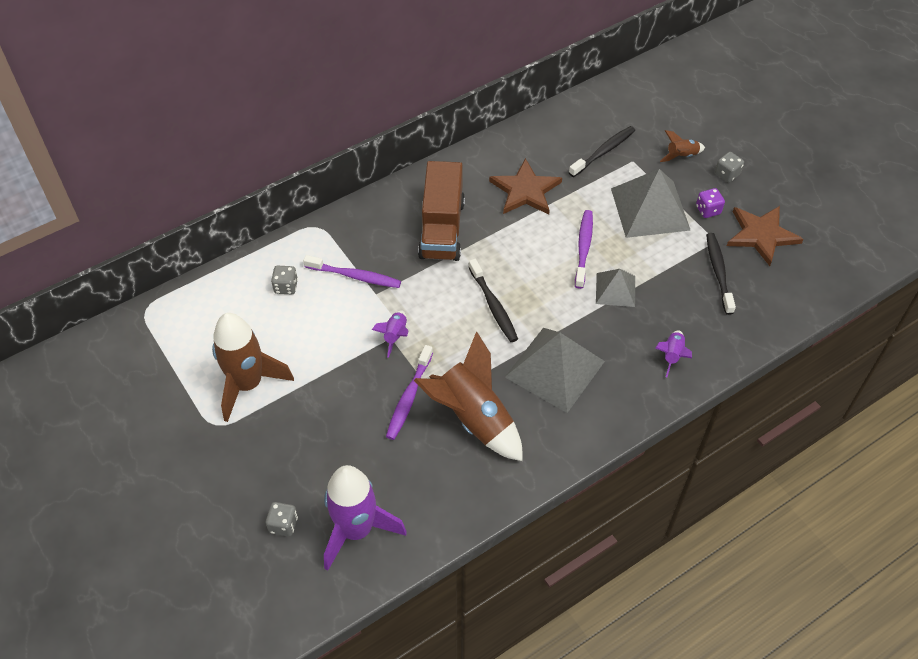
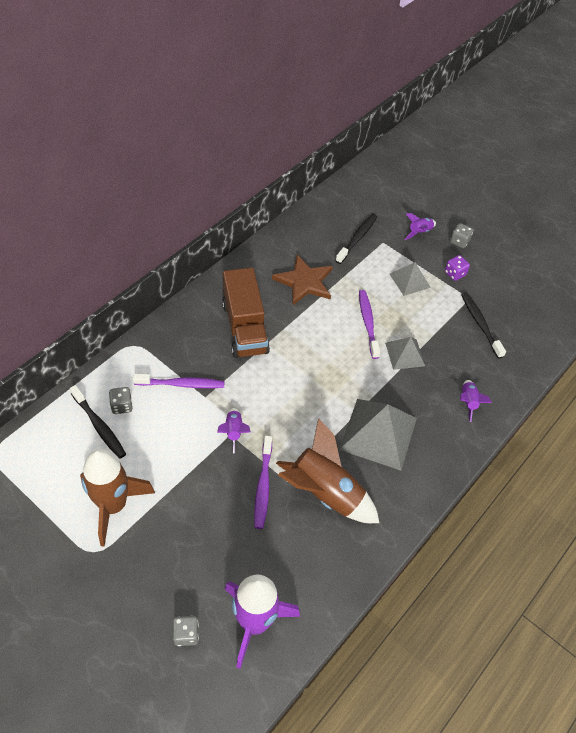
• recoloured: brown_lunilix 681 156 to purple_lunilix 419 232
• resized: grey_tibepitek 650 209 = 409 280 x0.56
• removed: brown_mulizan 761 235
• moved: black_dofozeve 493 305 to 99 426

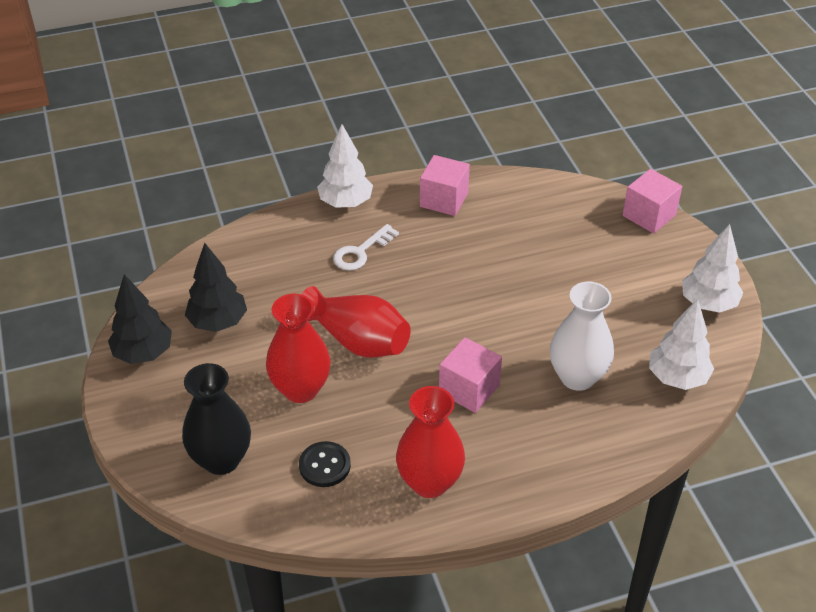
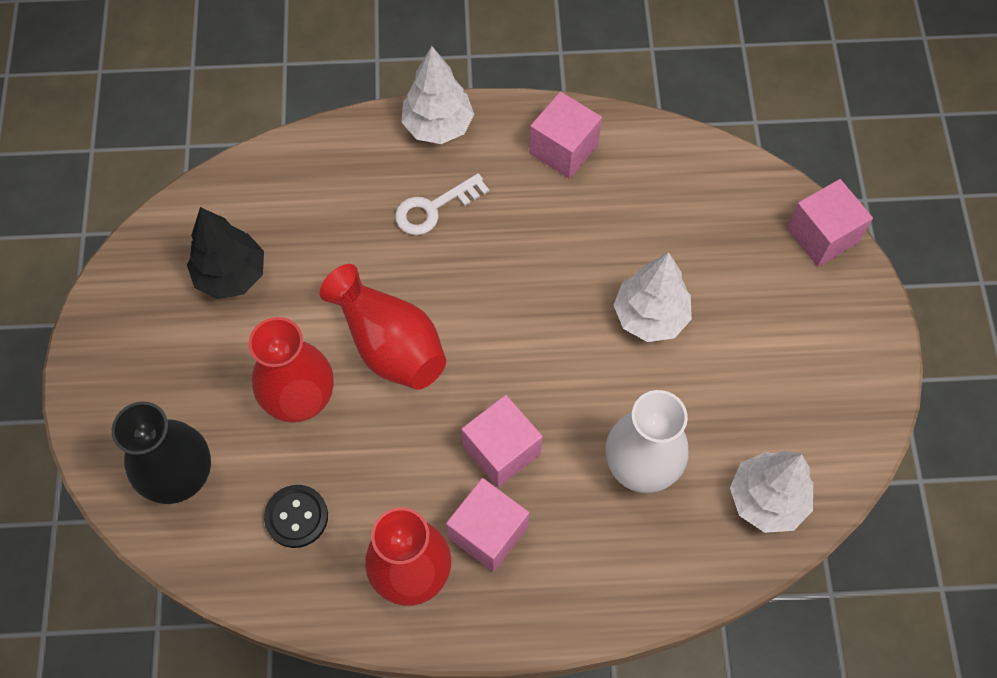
• moved: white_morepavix 708 303 to 650 316
• removed: black_morepavix 143 353
• added: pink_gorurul 488 532

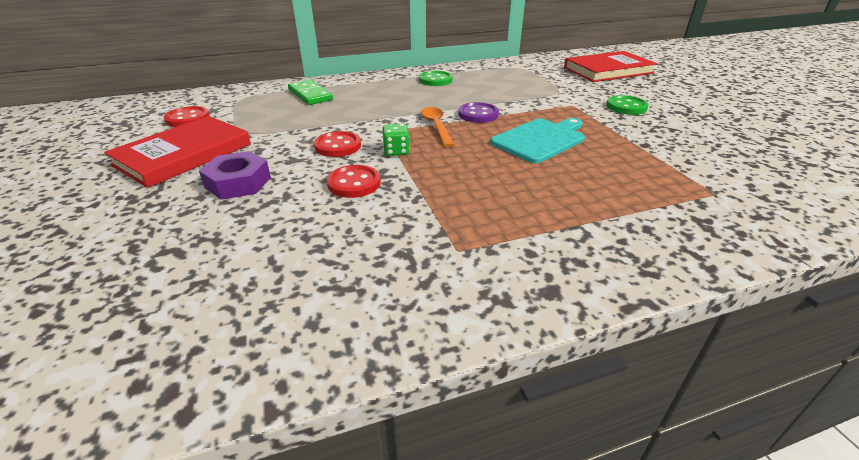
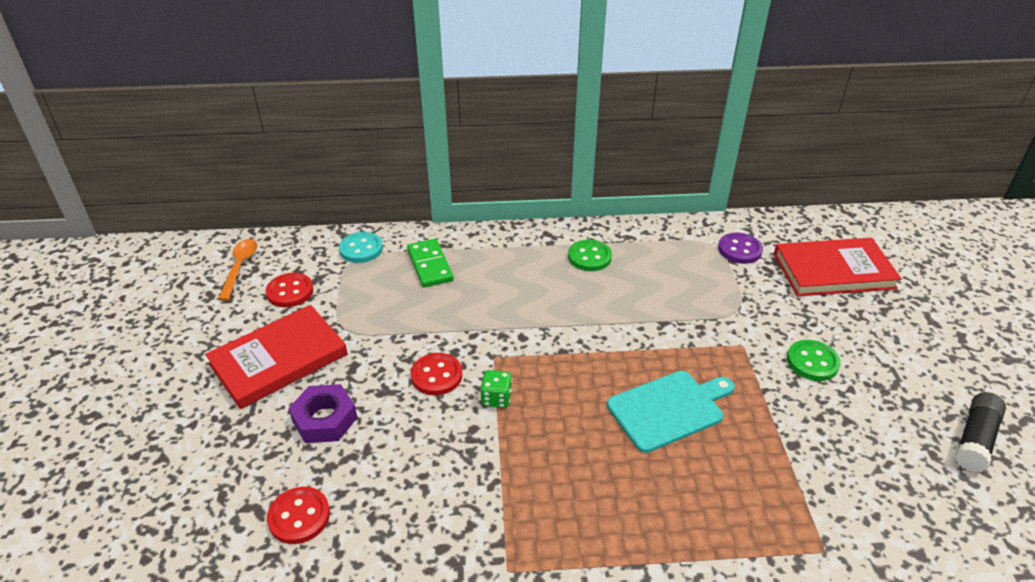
• moved: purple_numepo 478 114 to 739 250
• moved: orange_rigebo 436 126 to 240 267
• moved: red_numepo 354 183 to 299 516
• added: turquoise_numepo 361 249
• added: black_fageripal 975 440

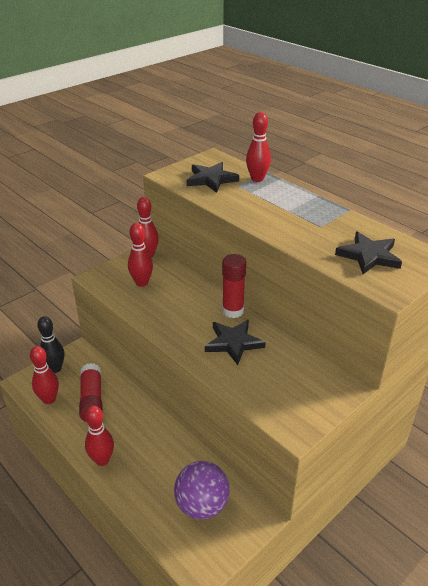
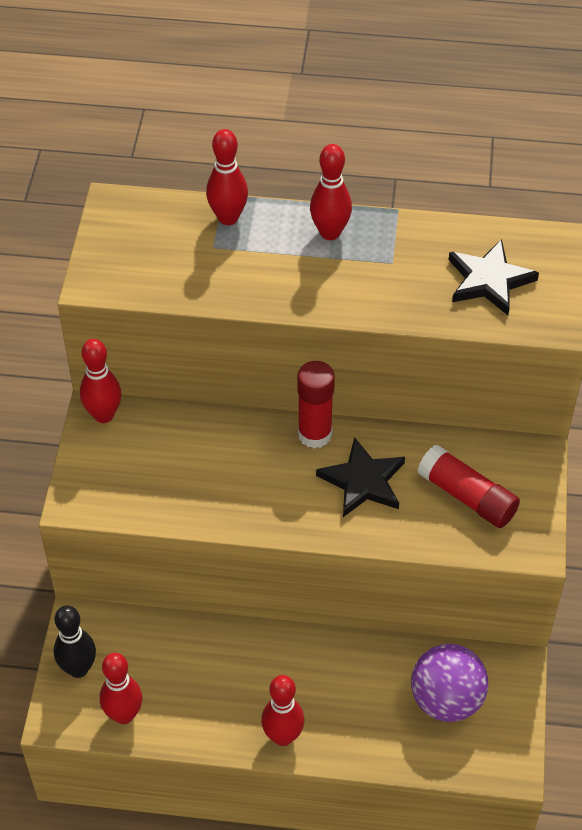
• removed: black_mulizan 211 179
• moved: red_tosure 142 283 to 330 232
• moved: red_fageripal 92 399 to 467 496

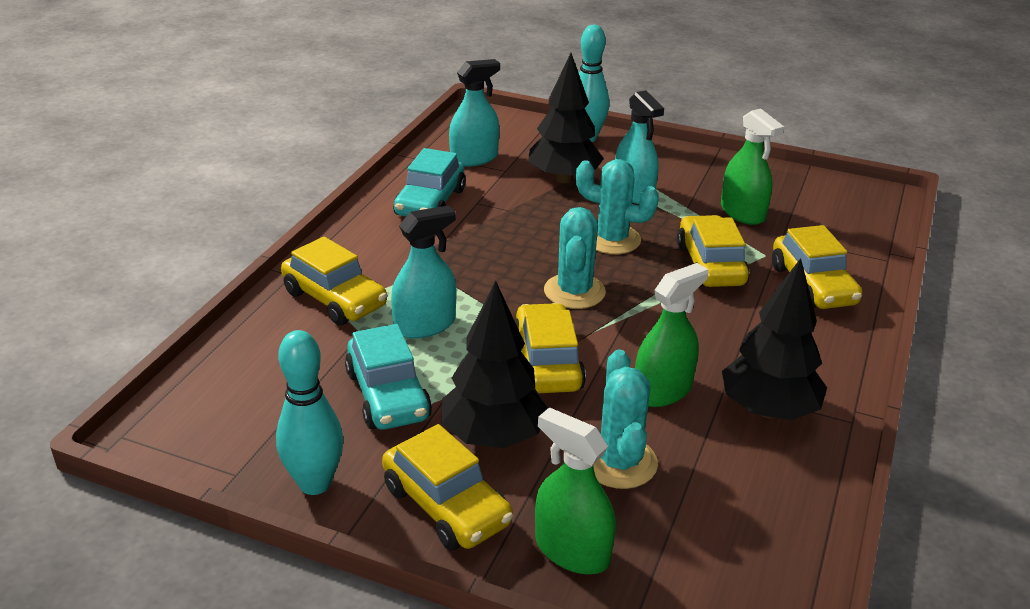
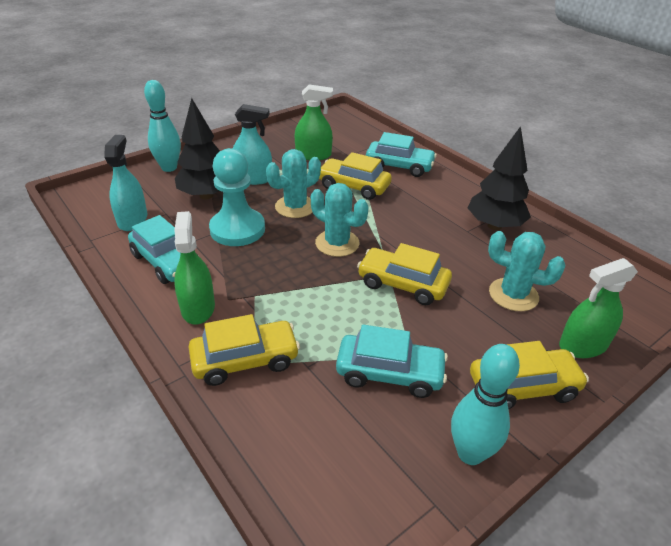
• removed: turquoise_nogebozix 425 325
• recoloured: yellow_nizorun 812 285 to turquoise_nizorun 399 166
• moved: green_nogebozix 662 390 to 198 308
• removed: black_morepavix 493 436
• added: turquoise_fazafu 237 229

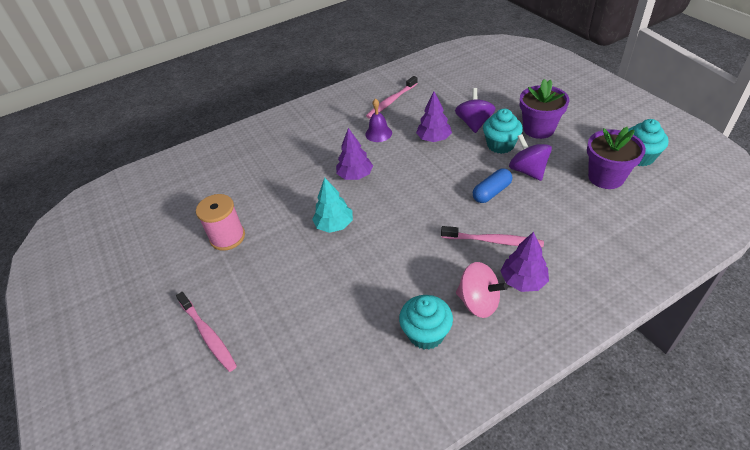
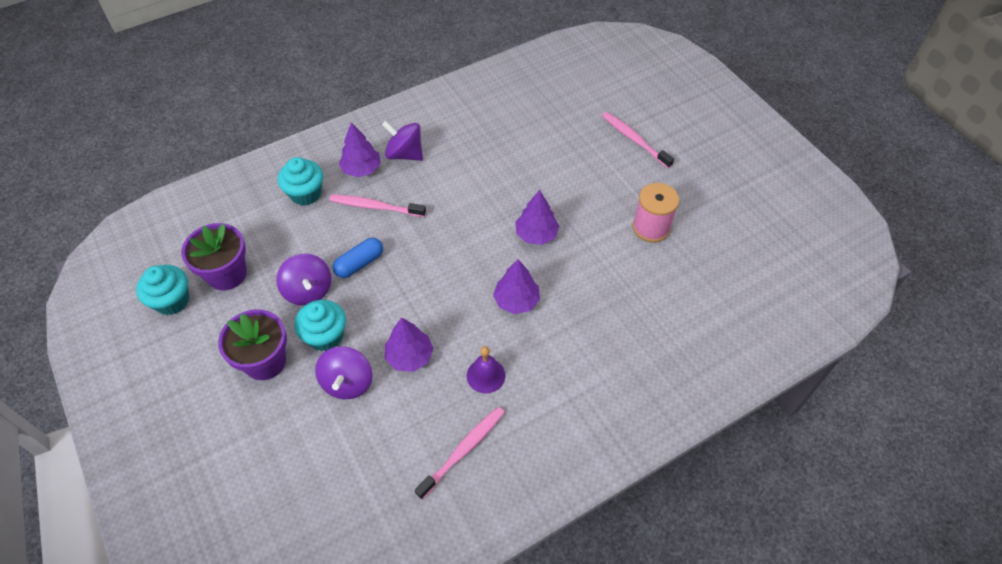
• recoloured: turquoise_morepavix 334 225 to purple_morepavix 536 234
• recoloured: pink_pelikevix 478 302 to purple_pelikevix 405 154
• moved: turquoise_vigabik 426 333 to 305 193

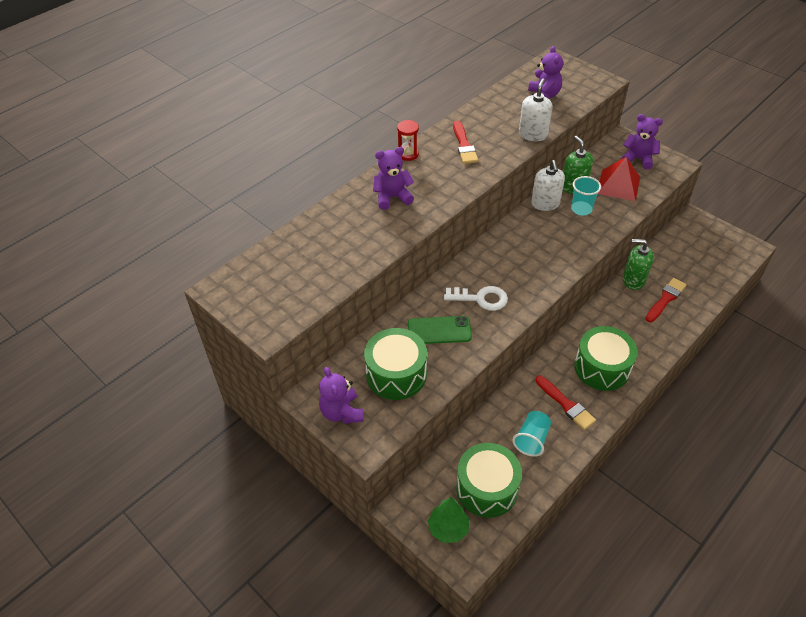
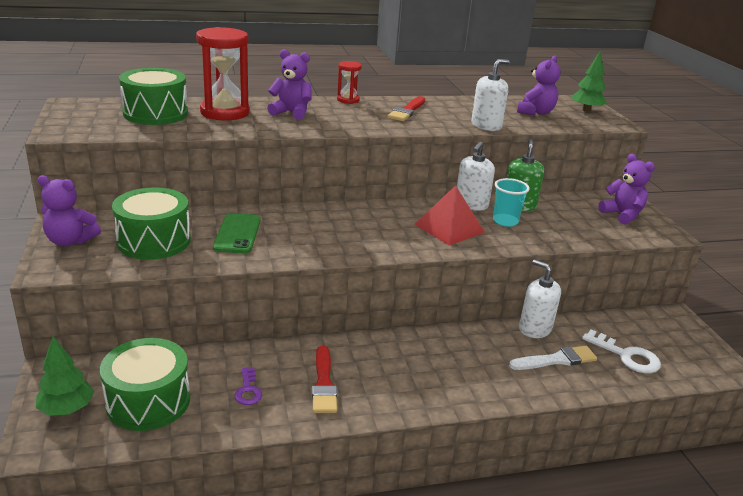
• moved: red_tibepitek 618 185 to 449 228
• recoloured: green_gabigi 633 280 to white_gabigi 535 329
• recoloured: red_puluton 665 299 to white_puluton 556 360
• moved: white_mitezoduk 481 298 to 627 356
• turned: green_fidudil 439 330 = 237 234 60 degrees clockwise
• moved: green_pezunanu 602 367 to 155 113
• turned: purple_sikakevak 342 412 = 70 241 90 degrees counterclockwise
• replaced: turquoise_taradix 531 439 to purple_mitezoduk 248 390
• added: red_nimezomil 225 112
• added: green_morepavix 586 110

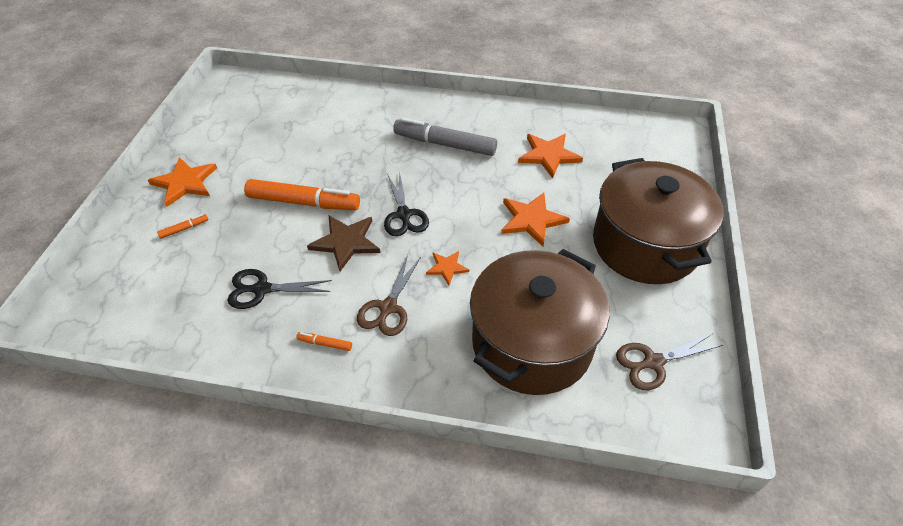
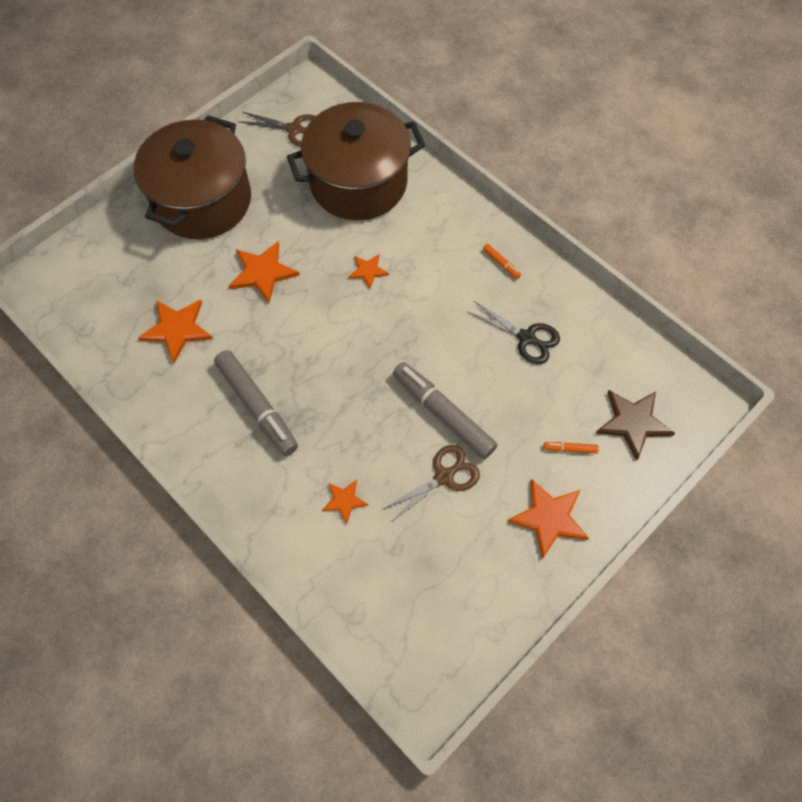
• removed: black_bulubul 404 215
• recoloured: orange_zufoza 303 202 to grey_zufoza 443 414
• moved: brown_mulizan 346 242 to 633 422
• moved: brown_bulubul 388 308 to 444 476
• added: orange_mulizan 344 501

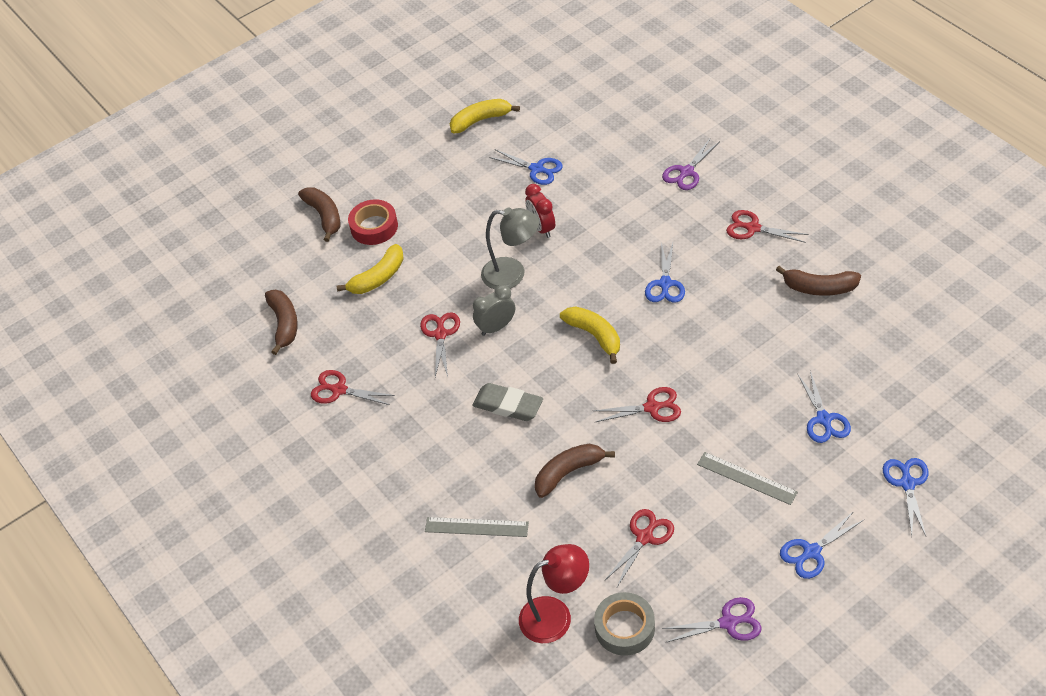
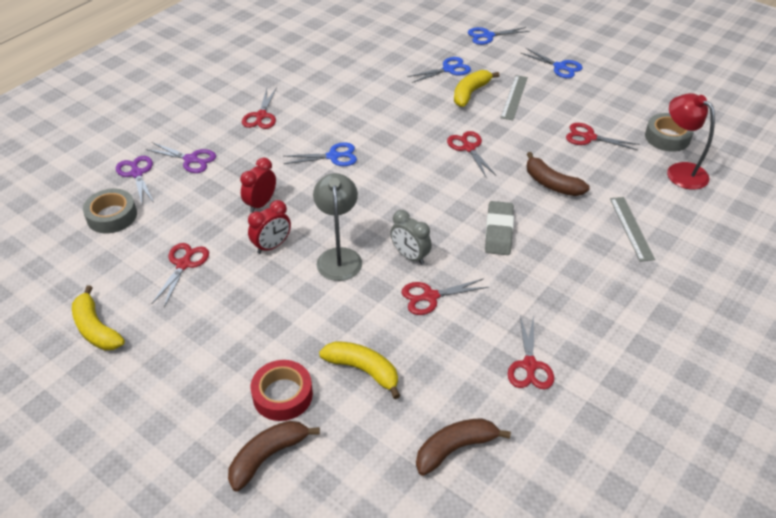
• recoloured: blue_bulubul 536 169 to red_bulubul 183 264
• removed: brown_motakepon 819 288
• moved: yellow_motakepon 595 336 to 470 93
• moved: purple_bulubul 728 623 to 137 174
• added: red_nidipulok 261 204
• added: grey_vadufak 112 216

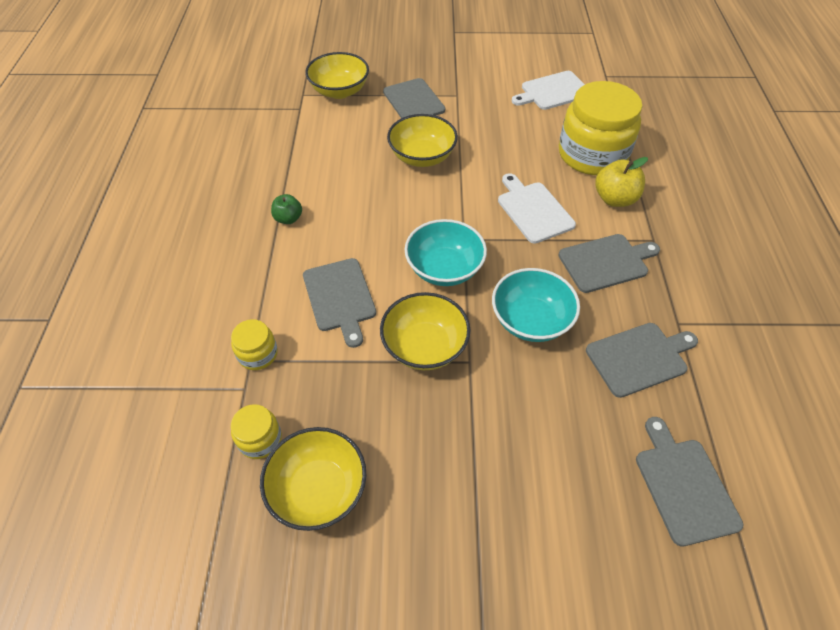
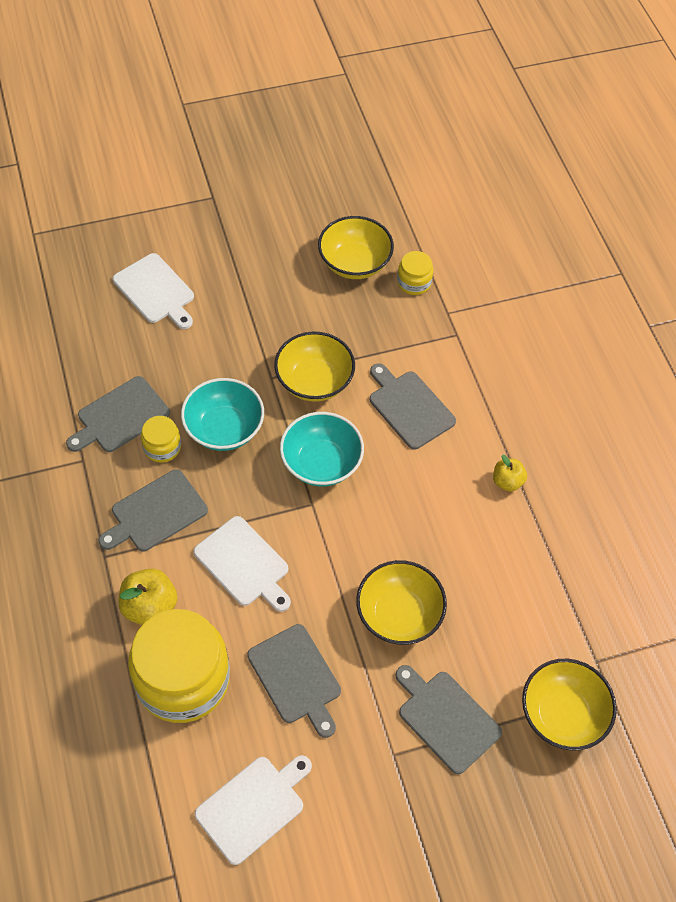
• recoloured: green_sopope 288 219 to yellow_sopope 507 481
• moved: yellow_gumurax 258 354 to 162 447
• moved: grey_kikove 684 486 to 296 677
• added: white_kikove 155 291

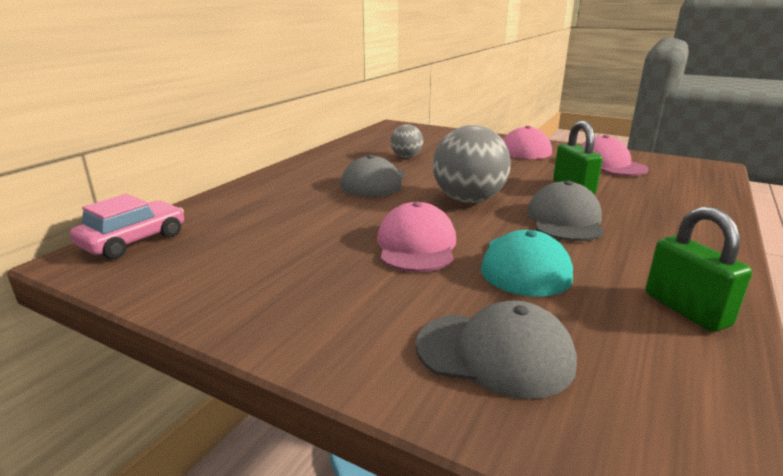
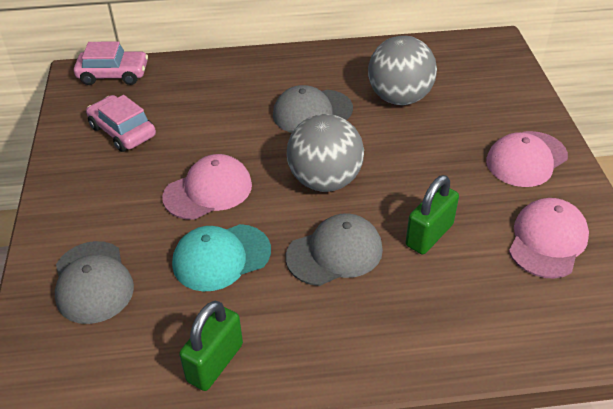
• resized: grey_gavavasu 406 157 = 399 98 x1.81
• added: pink_nizorun 123 131

